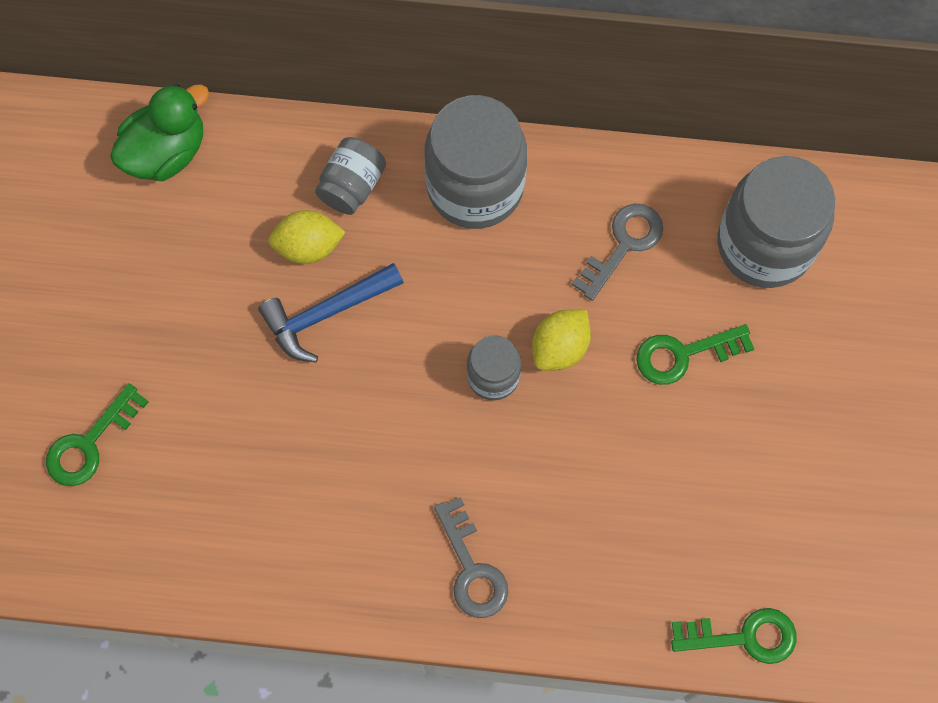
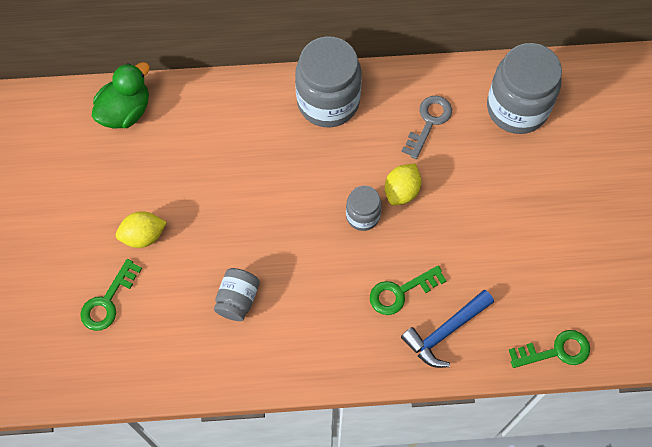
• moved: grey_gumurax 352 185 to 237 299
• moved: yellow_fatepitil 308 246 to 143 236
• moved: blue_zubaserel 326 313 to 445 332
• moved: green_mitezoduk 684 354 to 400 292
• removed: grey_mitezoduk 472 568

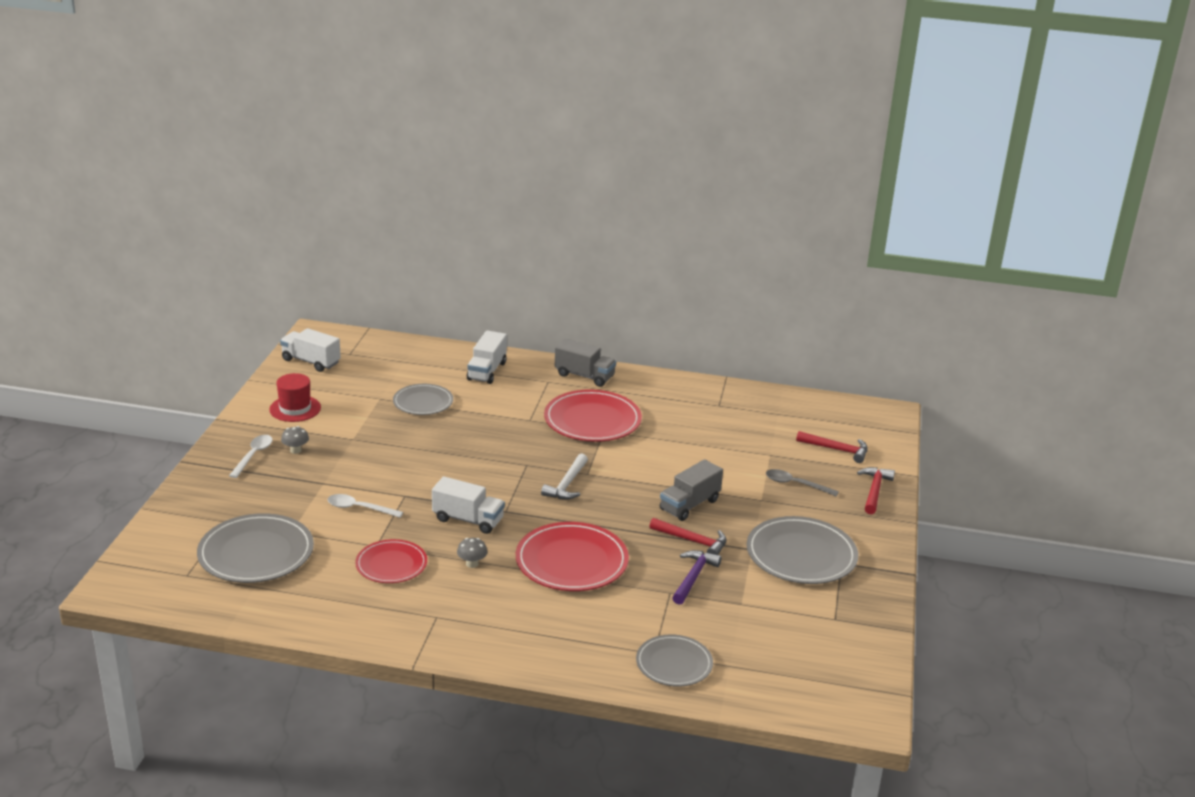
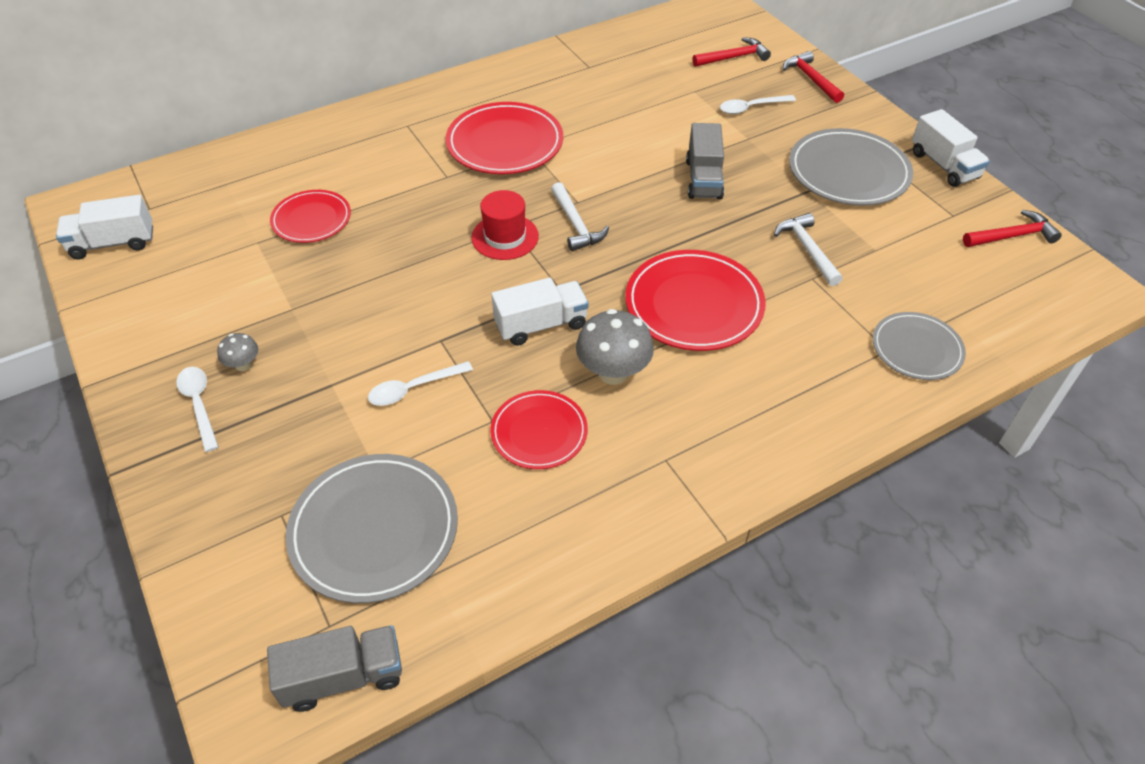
• moved: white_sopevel 487 371 to 943 165
• moved: grey_sopevel 584 376 to 343 677
• moved: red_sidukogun 295 408 to 505 237
• recoloured: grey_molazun 423 402 to red_molazun 311 219
• recoloured: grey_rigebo 795 484 to white_rigebo 751 108
• moved: red_zubaserel 692 541 to 1012 236
• resized: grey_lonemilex 472 564 = 613 372 x1.91
• recoloured: purple_zubaserel 693 577 to white_zubaserel 807 249

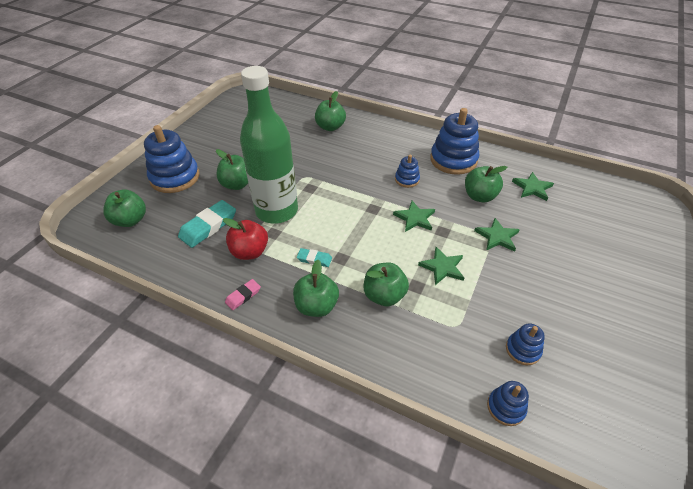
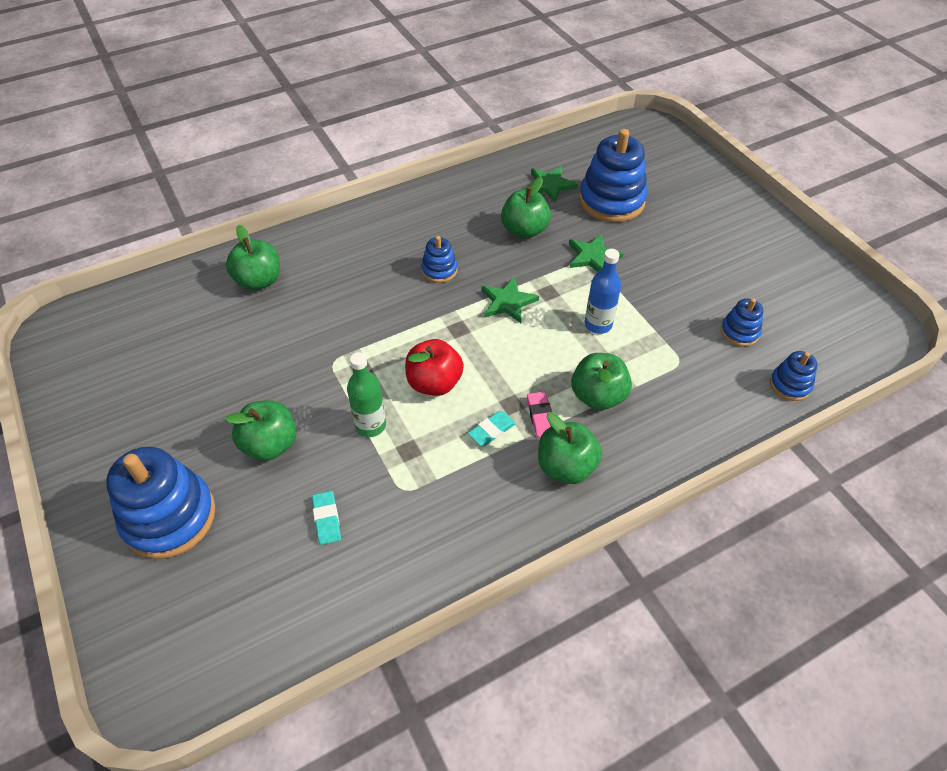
• resized: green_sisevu 277 211 = 370 425 x0.45
• moved: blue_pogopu 453 160 to 611 201
• removed: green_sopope 130 220
• resized: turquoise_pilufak 208 226 = 326 519 x0.54
• moved: red_sopope 250 252 to 434 383
• replaced: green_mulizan 442 267 to blue_sisevu 598 324
• moved: pink_pilufak 243 296 to 540 416

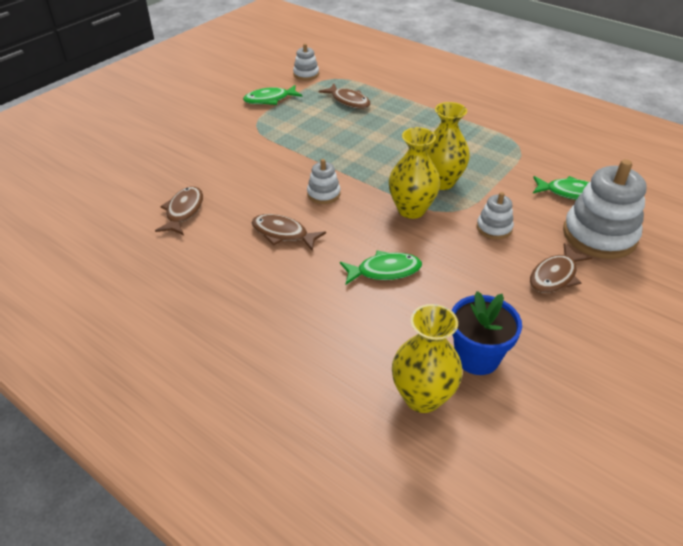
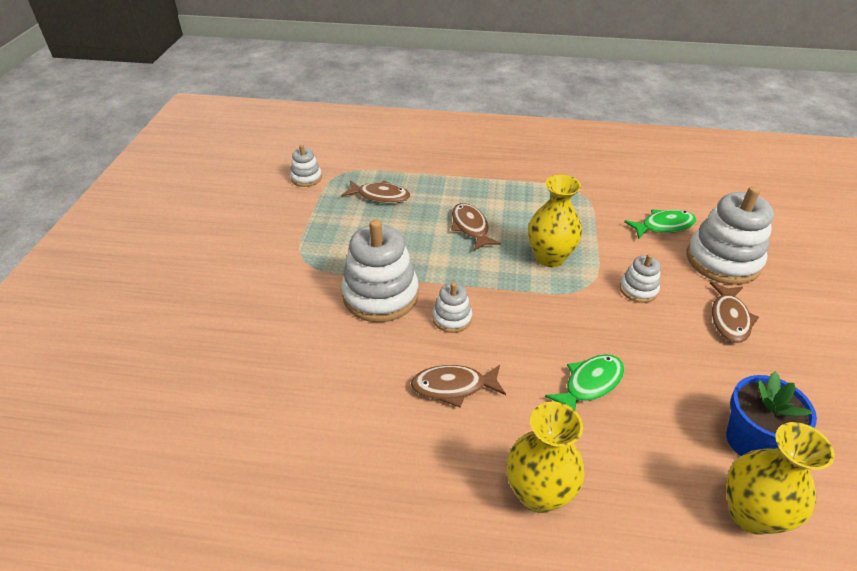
• removed: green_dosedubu 269 99
• moved: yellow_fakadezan 411 210 to 538 493
• moved: brown_dosedubu 183 211 to 470 227
• added: white_pogopu 380 295

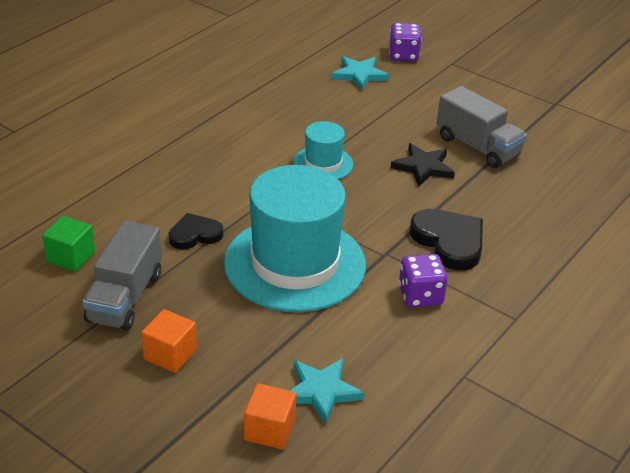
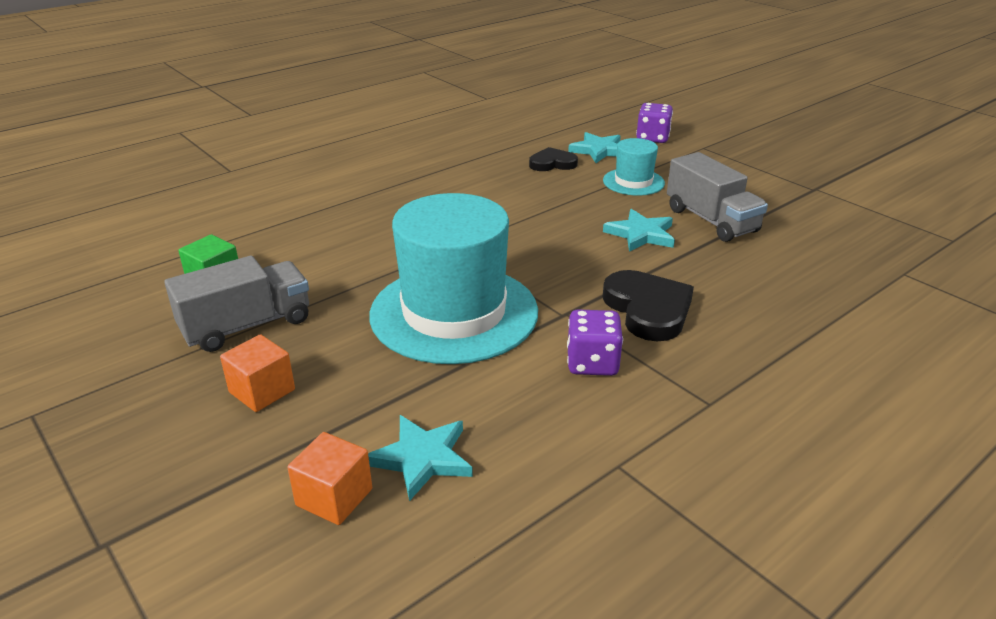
• moved: turquoise_sidukogun 323 163 to 633 182
• recoloured: black_mulizan 423 167 to turquoise_mulizan 641 234
• moved: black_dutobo 195 235 to 552 163
• turned: grey_sopevel 125 297 = 247 326 150 degrees counterclockwise

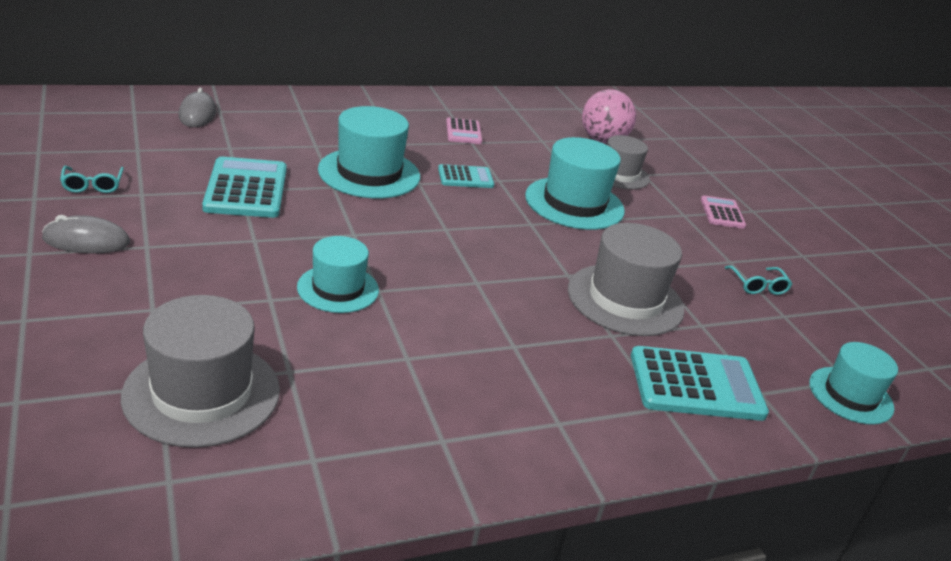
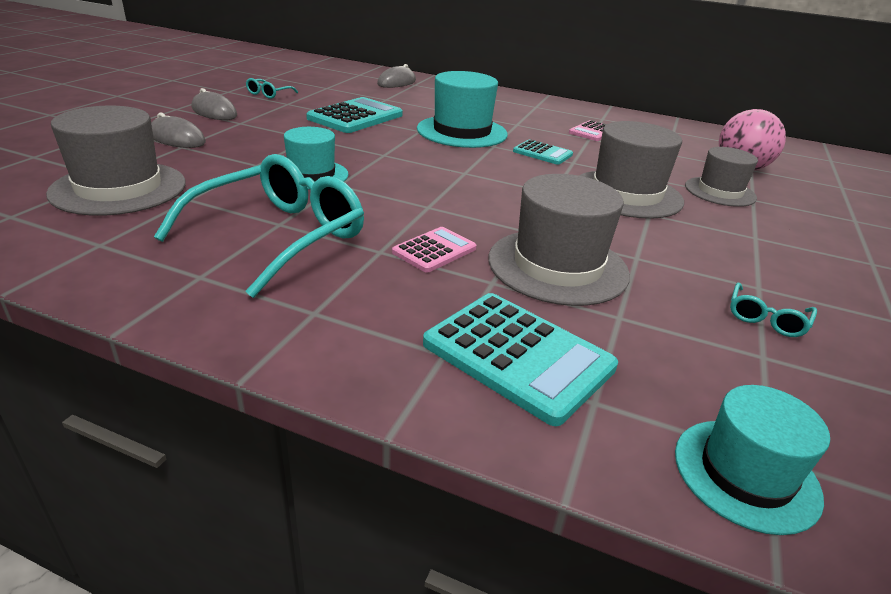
• recoloured: turquoise_sidukogun 574 203 to grey_sidukogun 626 194
• moved: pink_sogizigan 722 213 to 434 250
• added: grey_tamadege 177 138
• added: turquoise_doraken 279 236

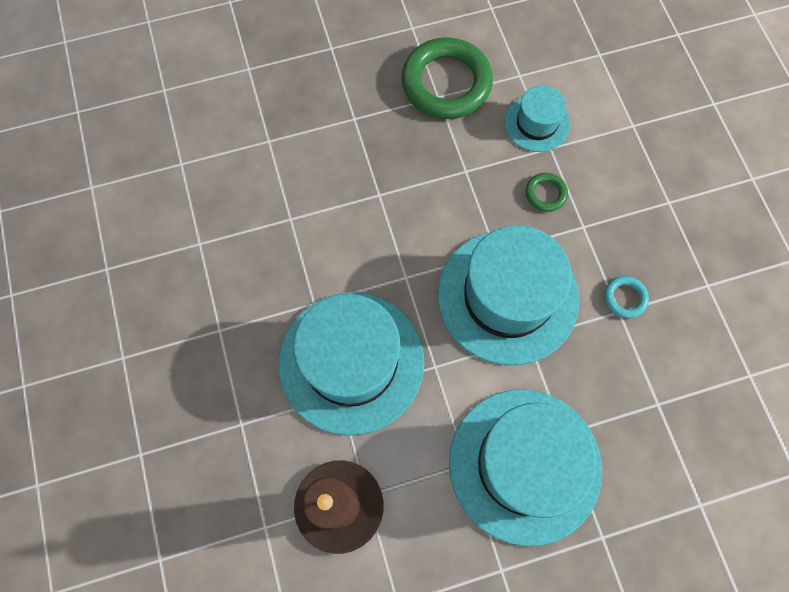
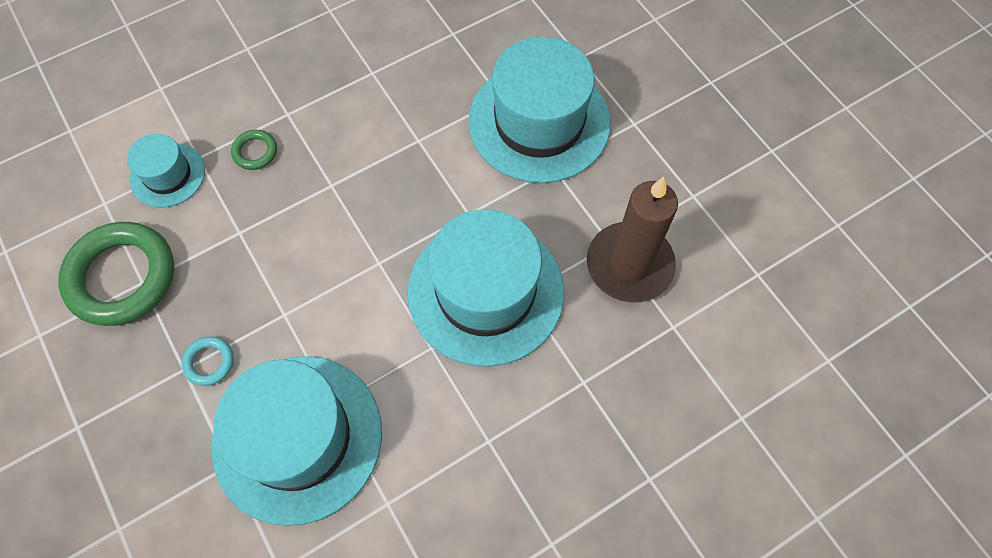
• moved: turquoise_sidukogun 507 296 to 297 438
• moved: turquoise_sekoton 624 298 to 209 362

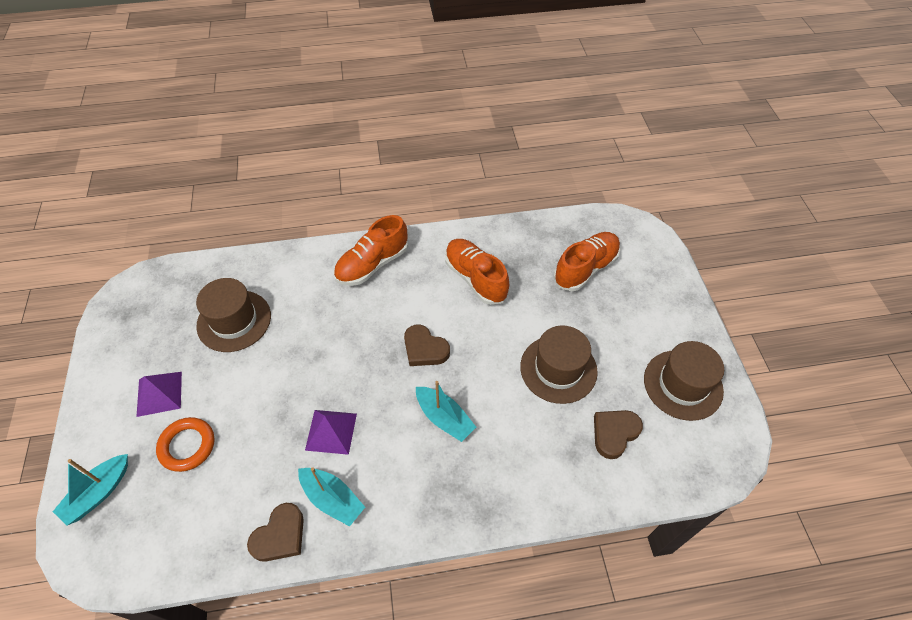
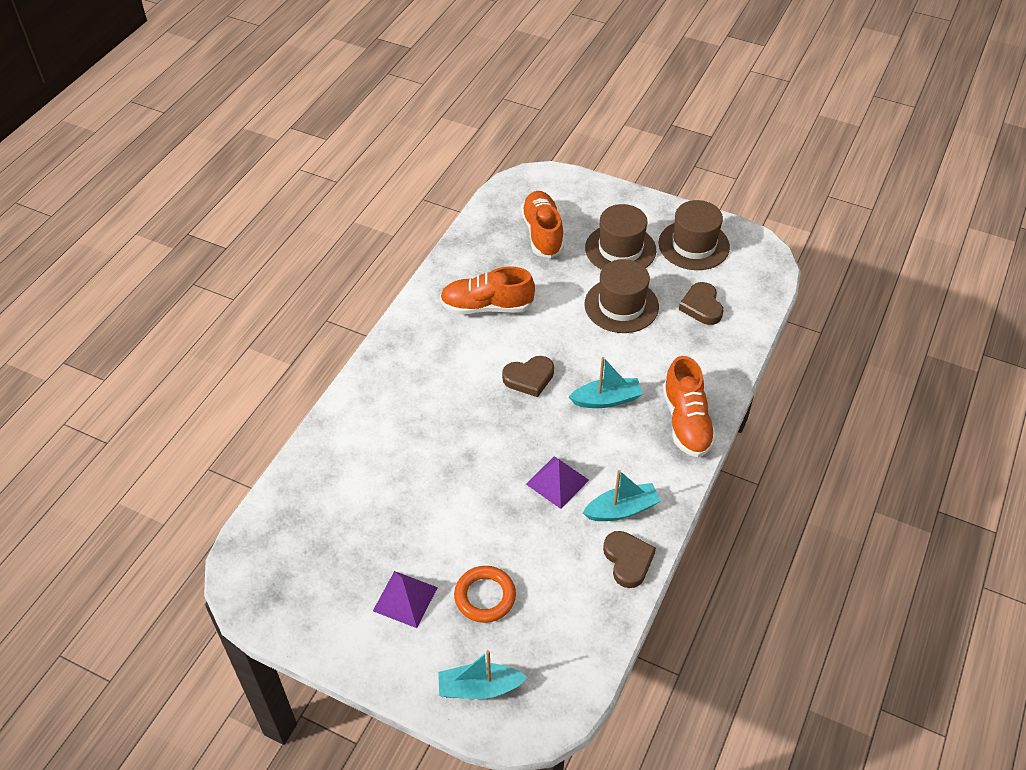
• moved: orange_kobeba 372 264 to 686 422
• moved: brown_sidukogun 234 321 to 620 249
• turned: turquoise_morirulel 99 493 = 479 688 105 degrees clockwise

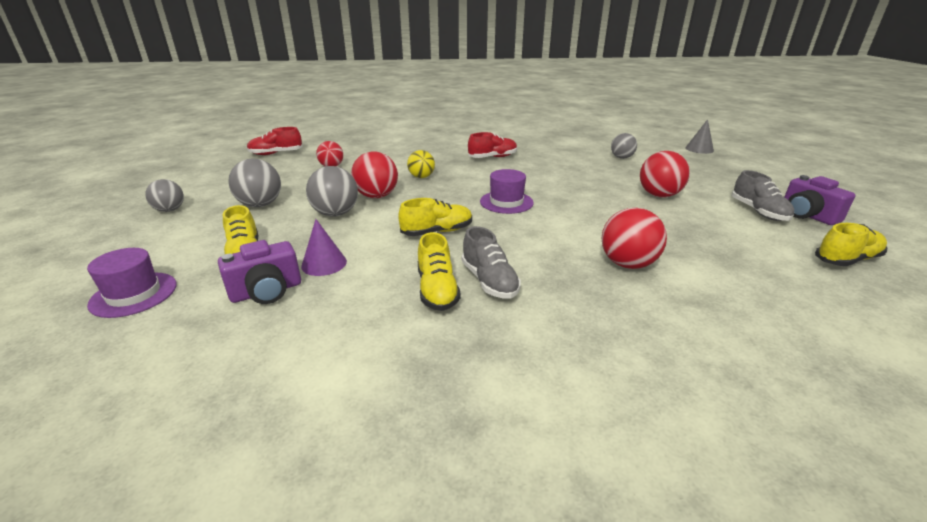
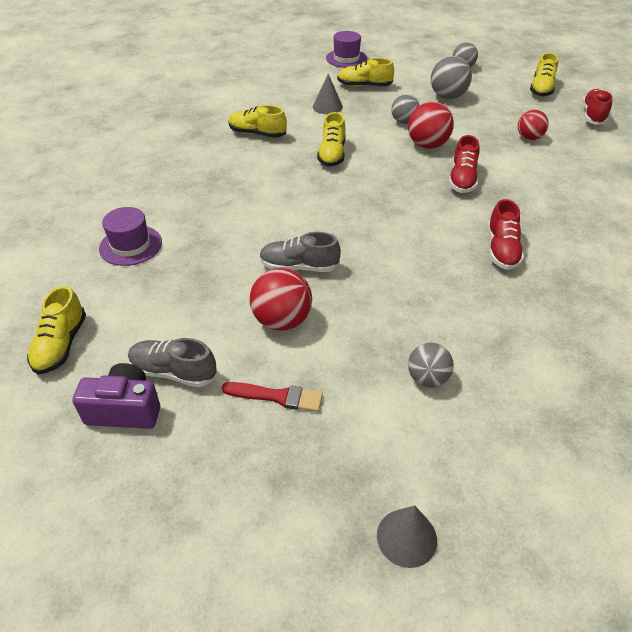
• replaced: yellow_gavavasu 421 177 to red_kobeba 462 179
• resized: grey_gavavasu 335 214 = 404 122 x0.66
• moved: purple_sidukogun 506 202 to 130 245
• removed: red_gavavasu 627 264
• recoloured: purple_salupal 324 263 to grey_salupal 327 106
• moved: grey_kobeba 489 281 to 299 266
• removed: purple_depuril 266 291
• added: yellow_kobeba 541 89
• added: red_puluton 277 396

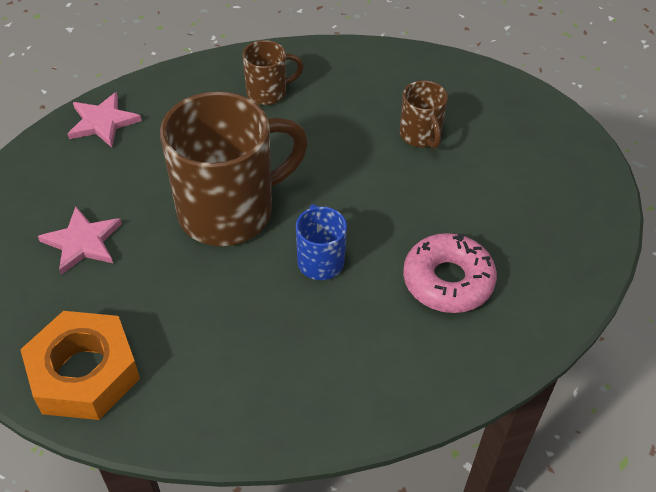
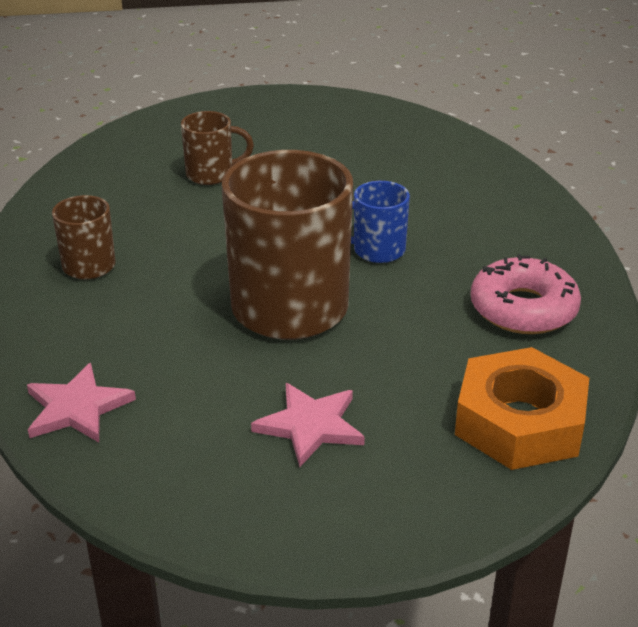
• moved: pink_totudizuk 448 281 to 523 309

